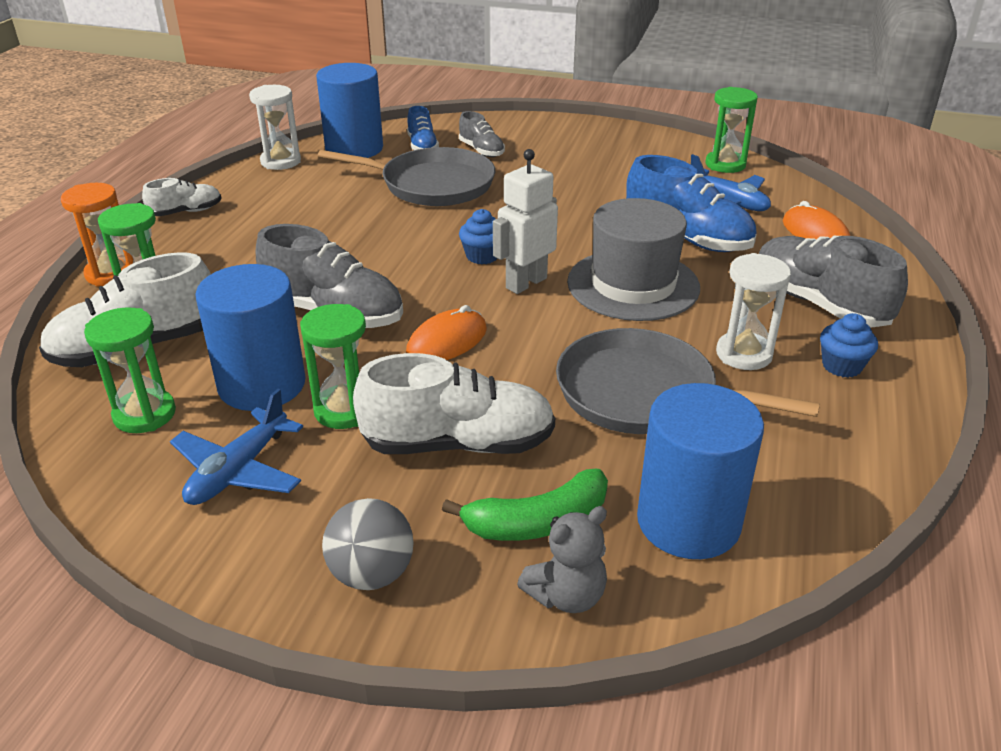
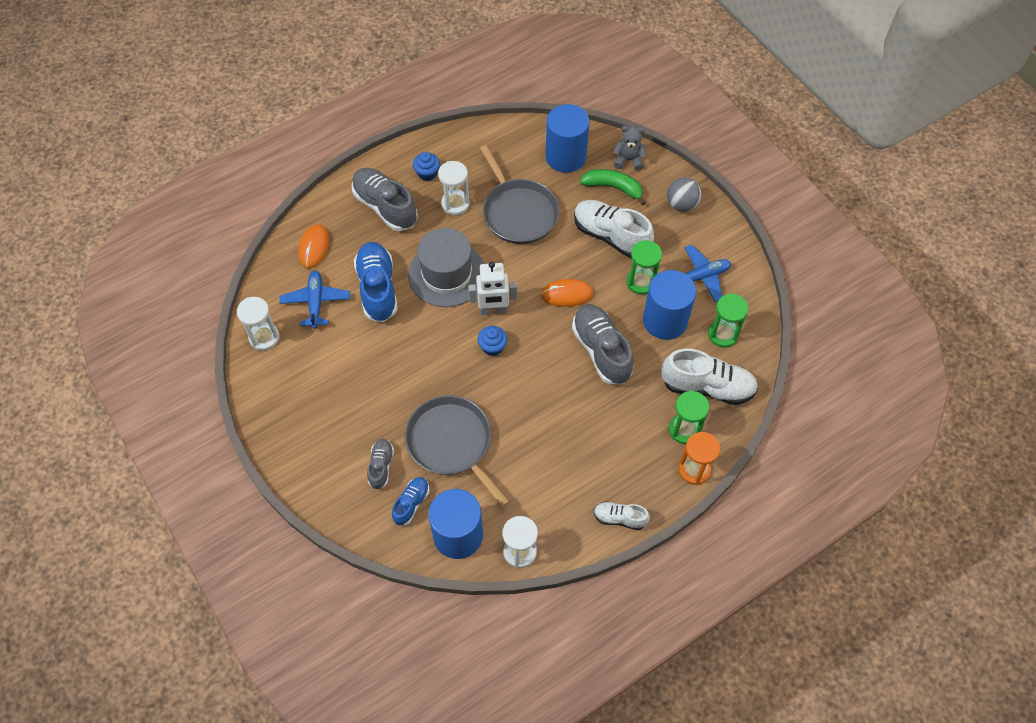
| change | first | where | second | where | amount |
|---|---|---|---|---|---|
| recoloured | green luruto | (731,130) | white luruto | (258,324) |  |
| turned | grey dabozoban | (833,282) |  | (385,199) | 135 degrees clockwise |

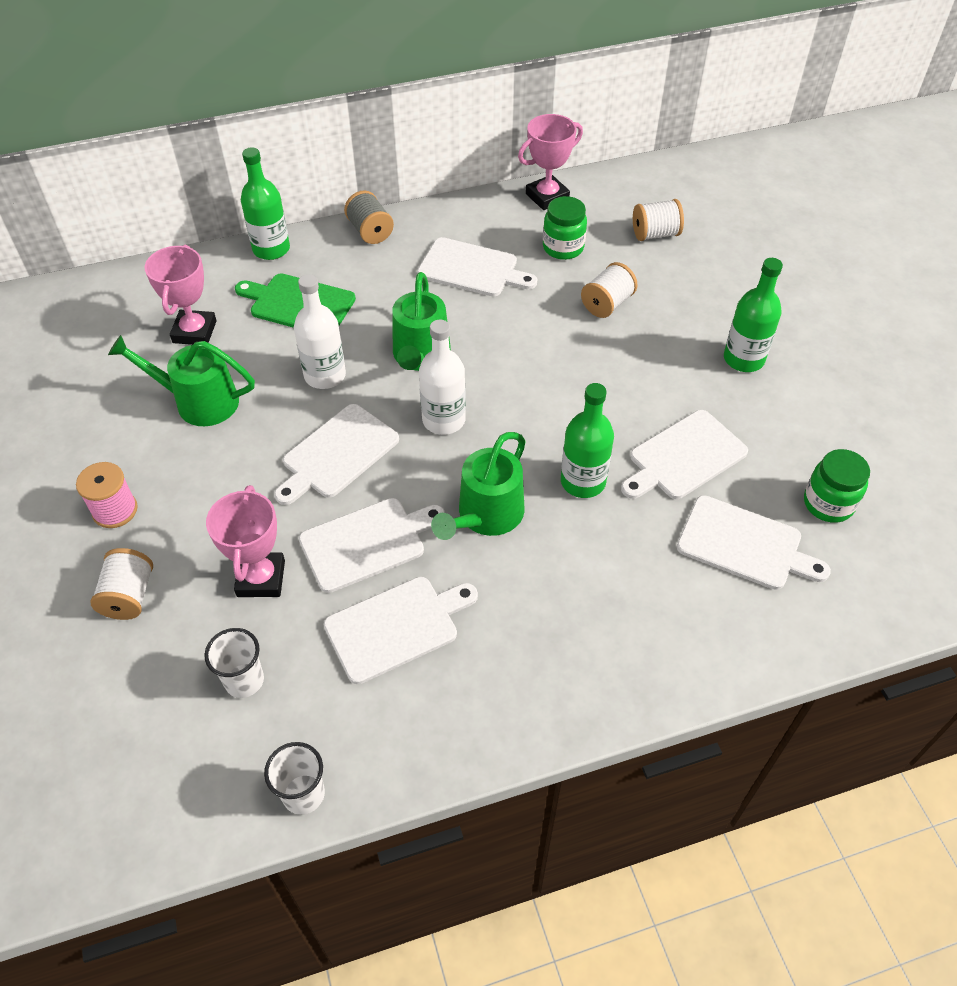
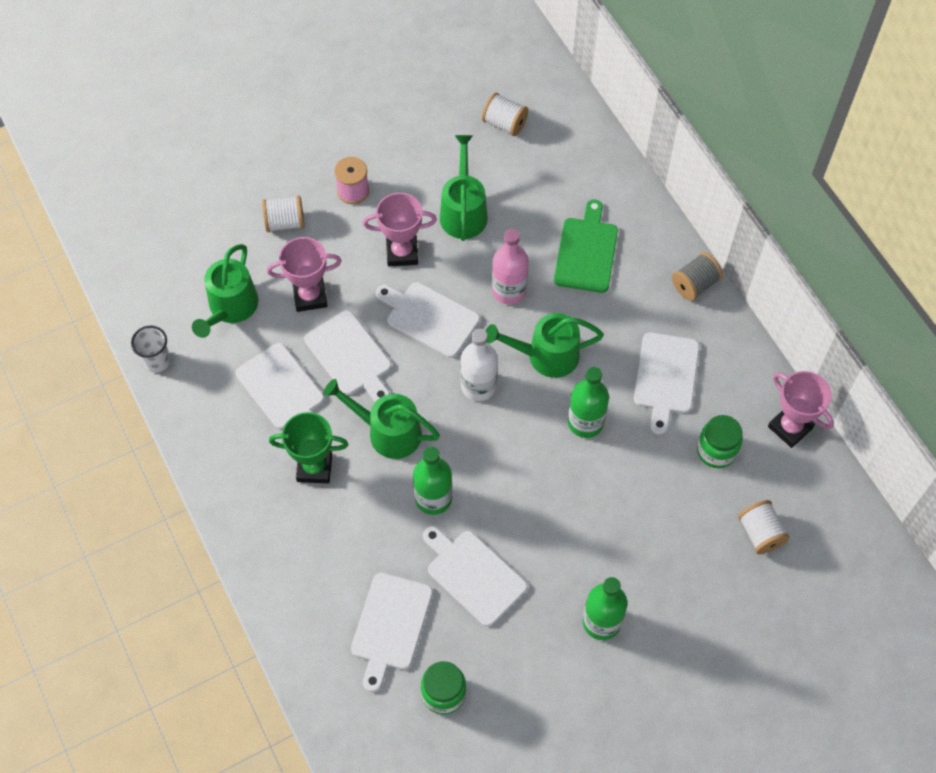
| change | first | where | second | where | amount |
|---|---|---|---|---|---|
| replaced | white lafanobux | (234,663) | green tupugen | (225,291) |  |
| added |  |  | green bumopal | (308,447) |  |
| moved | pink bumopal | (181,295) |  | (400,230) |  |
| moved | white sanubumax | (609,290) |  | (505,114) |  |
| recoloured | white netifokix | (320,331) | pink netifokix | (510,266) |  |
| moved | green netifokix | (265,203) |  | (588,402) |  |

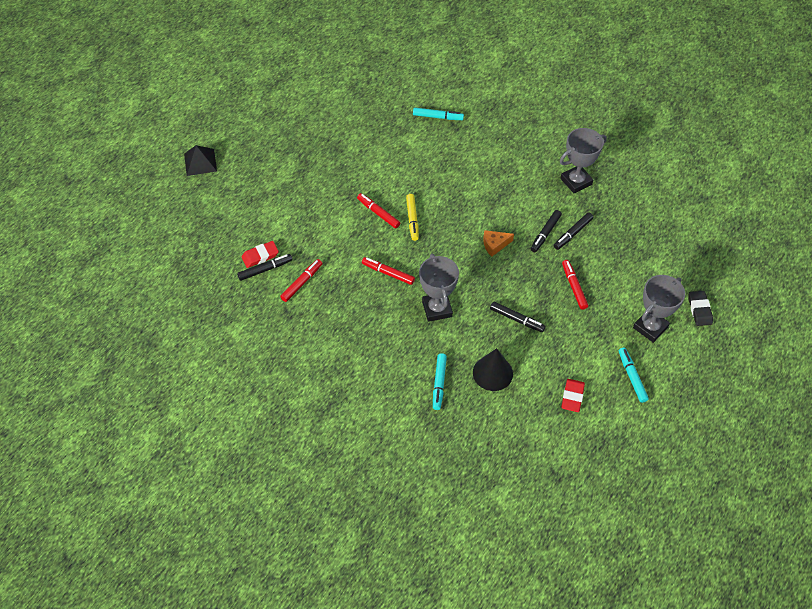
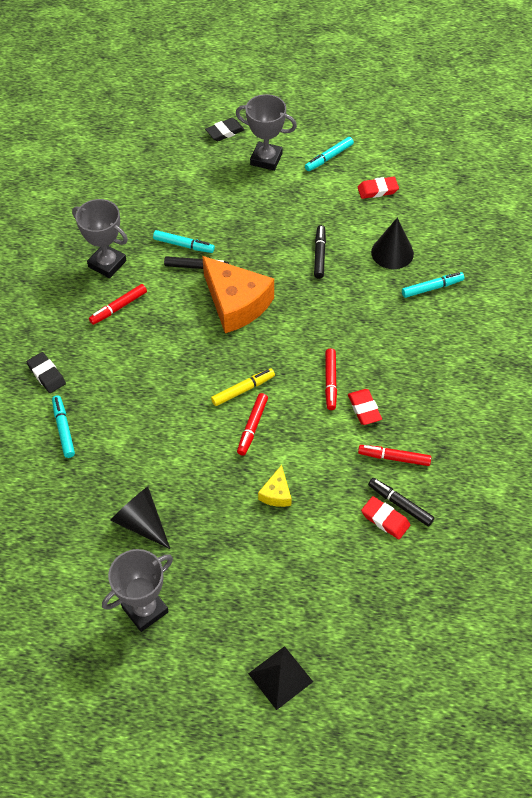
| change | first | where | second | where | amount |
|---|---|---|---|---|---|
| added |  |  | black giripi | (46,372) |  |
| moved | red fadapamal | (575,285) |  | (118,304) |  |
| moved | grey bumopal | (439,288) |  | (137,590) |  |
| added |  |  | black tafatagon | (140,518) |  |
| recoloured | black fadapamal | (573,231) | turquoise fadapamal | (184,241) |  |
| resized | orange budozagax | (498,243) |  | (238,294) | x2.20 |
| added |  |  | yellow budozagax | (274,486) |  |
| added |  |  | red giripi | (365,407) |  |

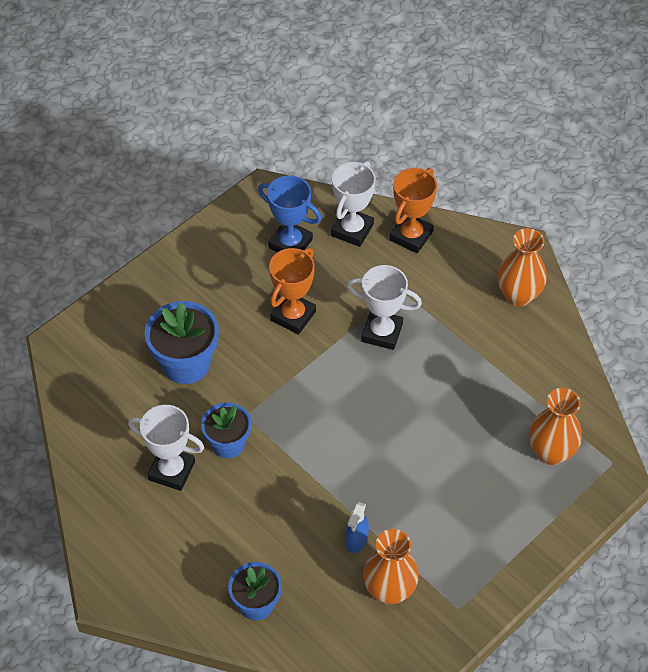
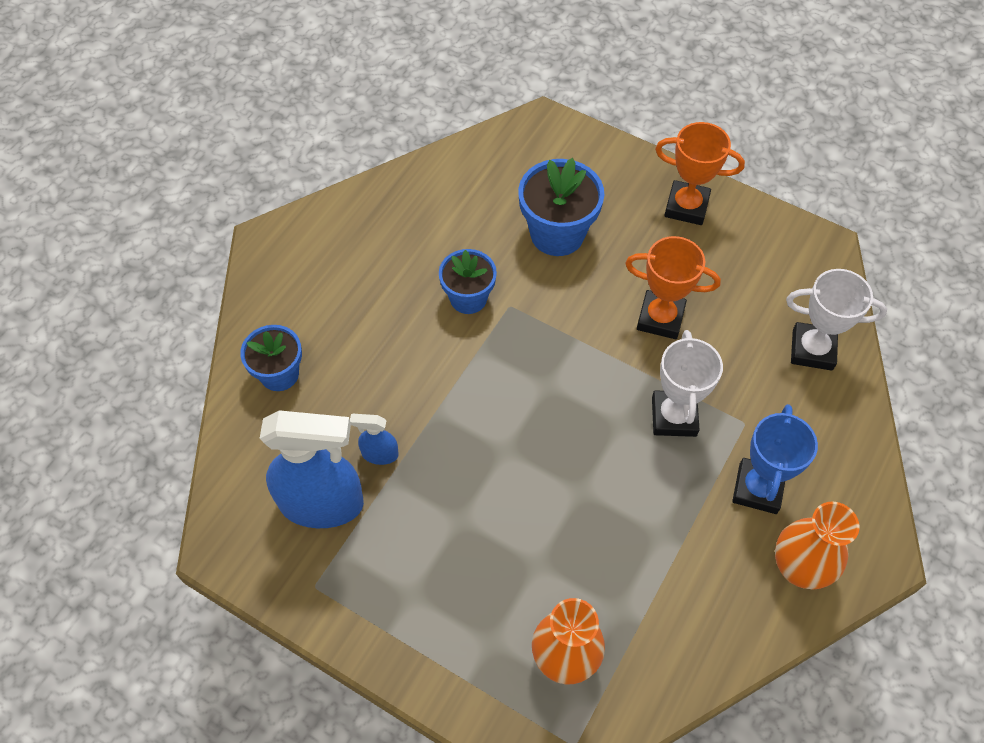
| change | first | where | second | where | amount |
|---|---|---|---|---|---|
| replaced | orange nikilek | (391,567) | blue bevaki | (312,469) |  |
| moved | orange bumopal | (413,210) |  | (700,173) |  |
| moved | blue bumopal | (290,213) |  | (775,459) |  |
| removed | white bumopal | (166,448) |  |  |  |

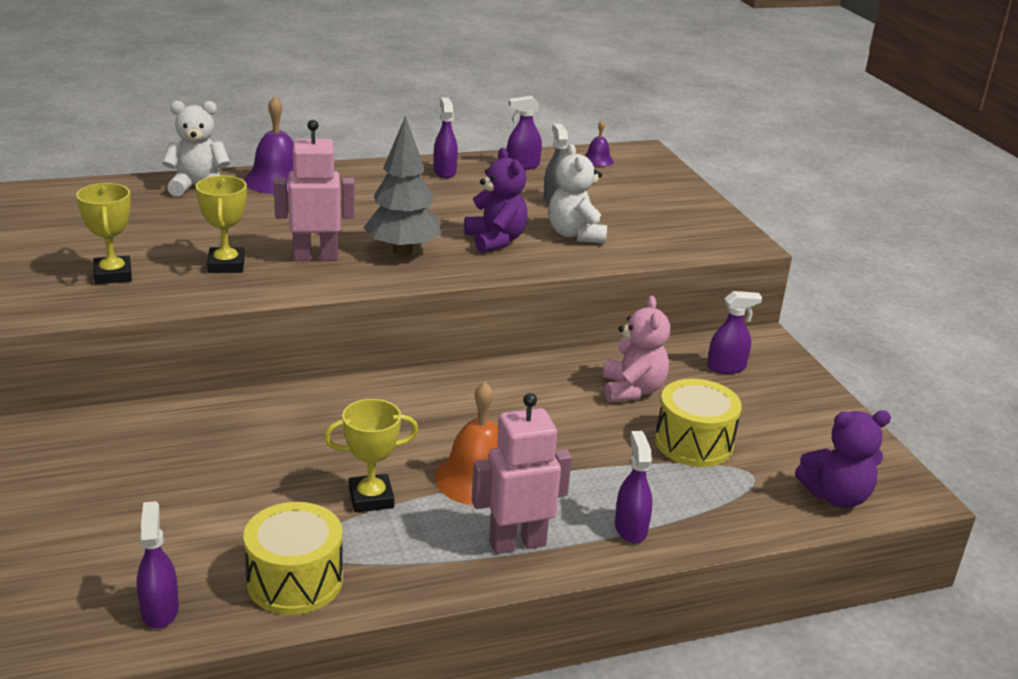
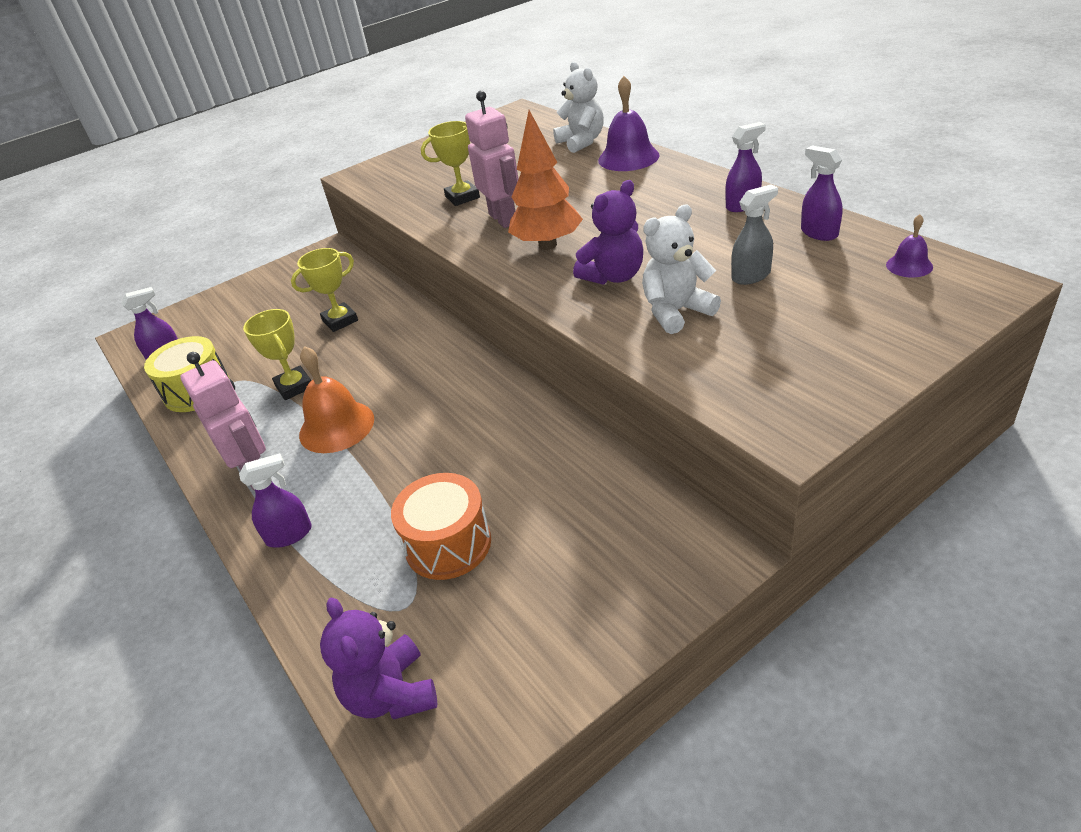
| change | first | where | second | where | amount |
|---|---|---|---|---|---|
| moved | yellow bumopal | (104,233) |  | (324,290) |  |
| recoloured | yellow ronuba | (698,423) | orange ronuba | (441,526) |  |
| recoloured | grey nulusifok | (402,185) | orange nulusifok | (545,180) |  |
| removed | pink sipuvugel | (636,349) |  |  |  |
| removed | purple bevaki | (734,332) |  |  |  |

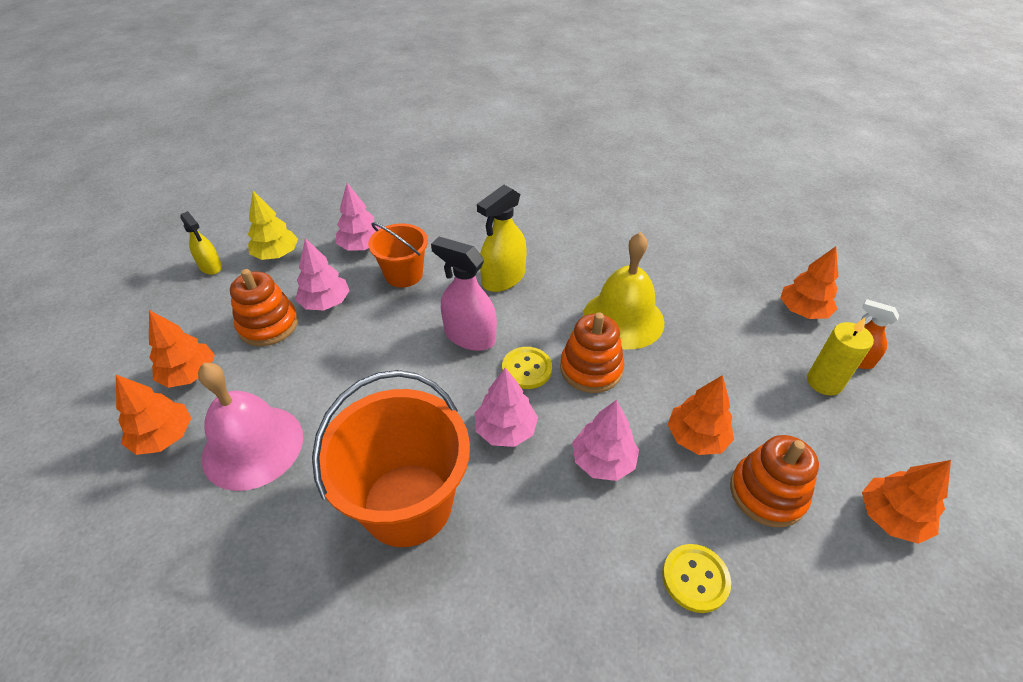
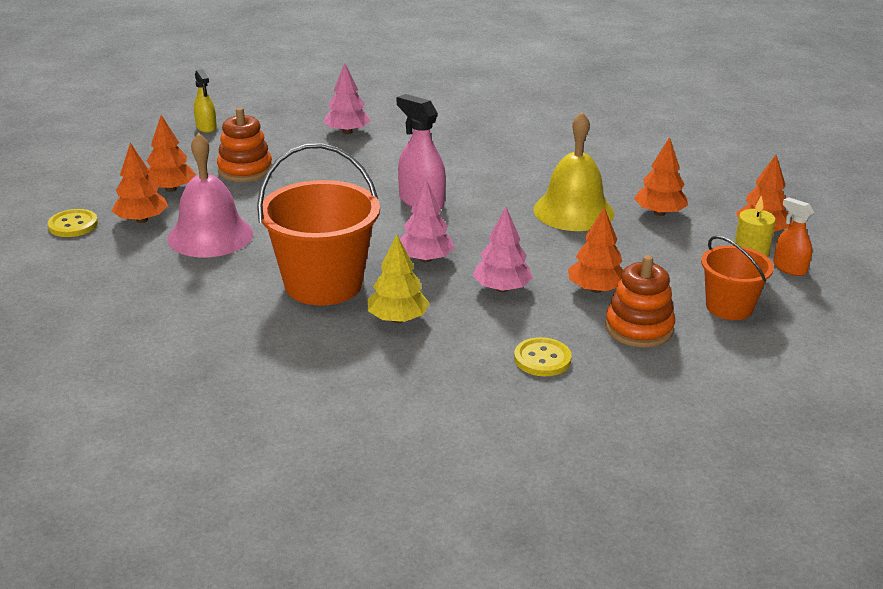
| change | first | where | second | where | amount |
|---|---|---|---|---|---|
| moved | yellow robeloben | (527,368) |  | (73,223) |  |
| moved | yellow nulusifok | (273,225) |  | (399,279) |  |
| moved | orange nulusifok | (906,502) |  | (661,176) |  |
| moved | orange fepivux | (398,255) |  | (737,278) |  |
| removed | pink nulusifok | (322,274) |  |  |  |
| removed | yellow bevaki | (502,238) |  |  |  |
| removed | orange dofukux | (592,353) |  |  |  |

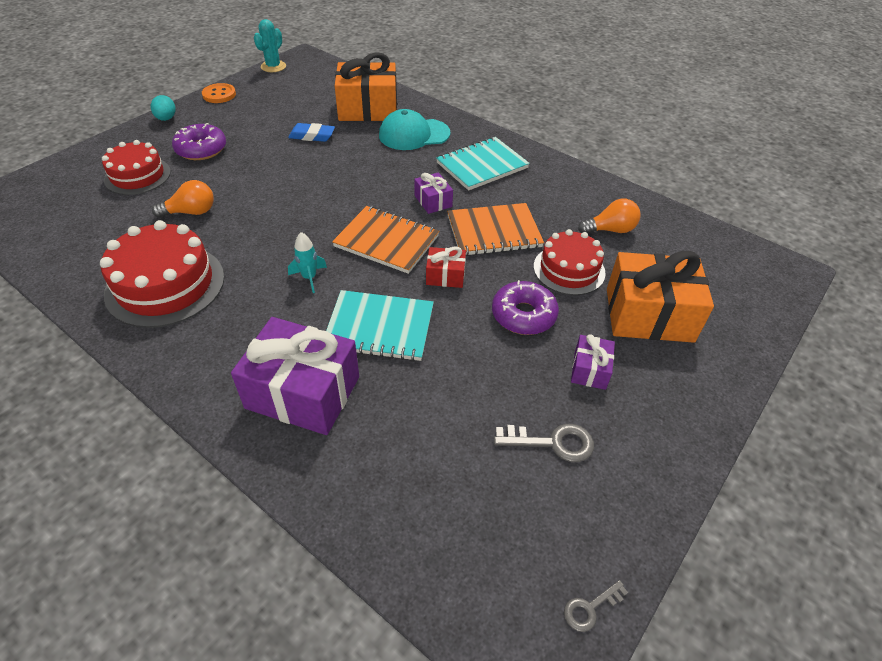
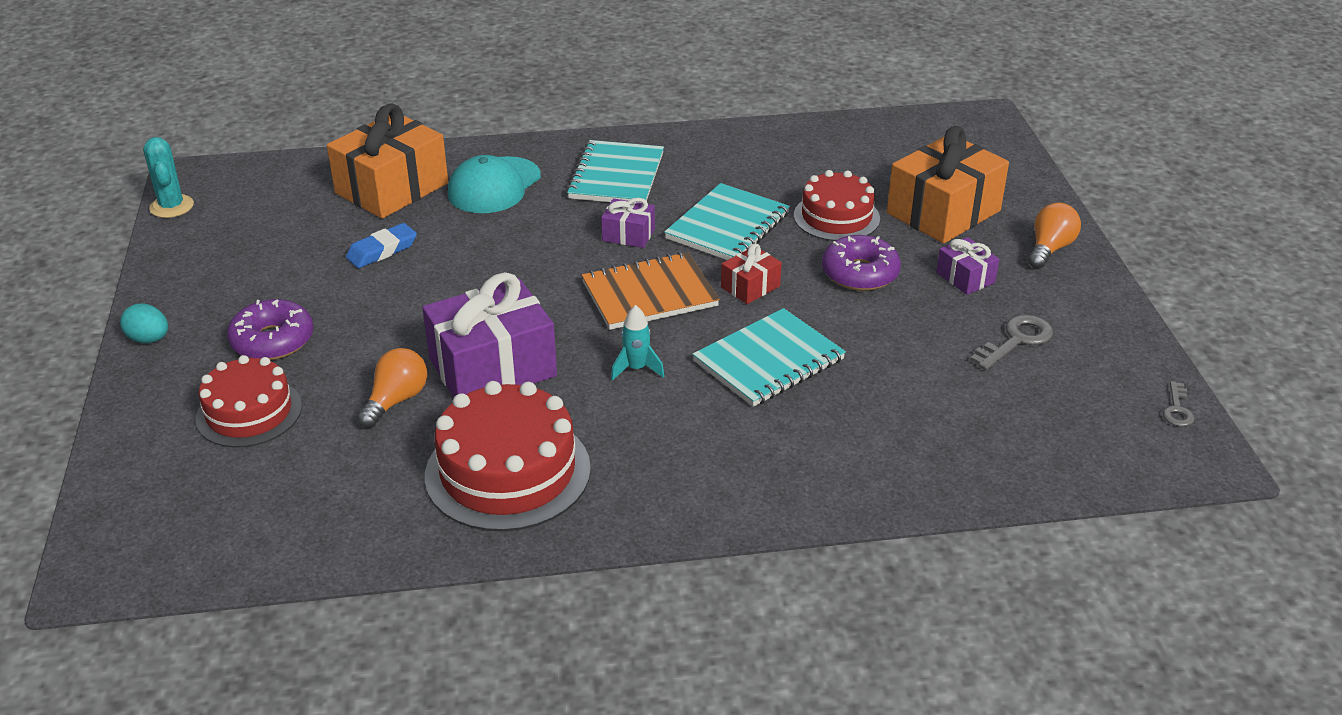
| change | first | where | second | where | amount |
|---|---|---|---|---|---|
| moved | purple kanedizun | (295,376) |  | (489,334) |  |
| recoloured | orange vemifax | (495,229) | turquoise vemifax | (727,221) |  |
| moved | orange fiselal | (609,215) |  | (1054,236) |  |
| removed | orange robeloben | (219,93) |  |  |  |

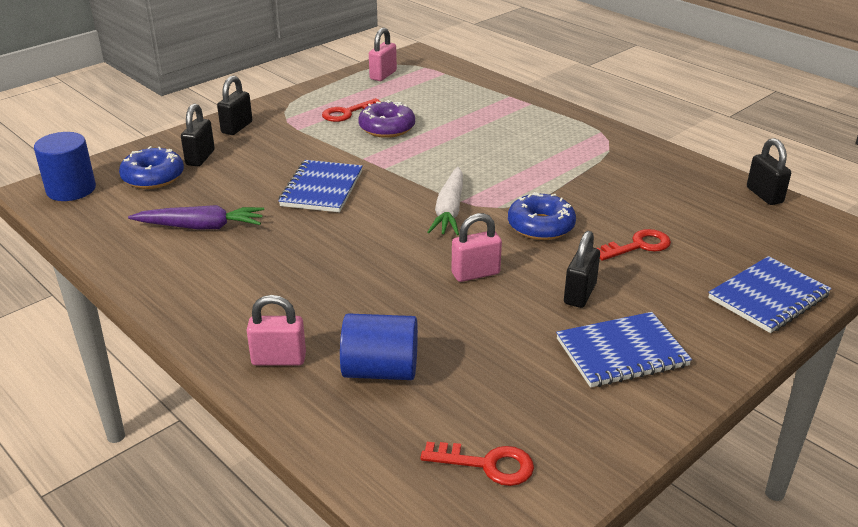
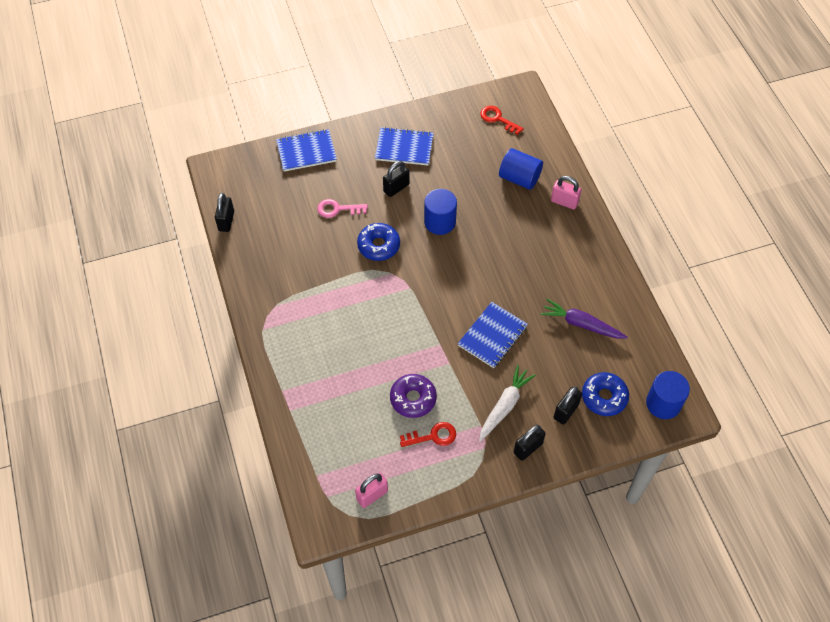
| change | first | where | second | where | amount |
|---|---|---|---|---|---|
| recoloured | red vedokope | (634,245) | pink vedokope | (342,208) |  |
| replaced | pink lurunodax | (476,247) | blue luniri | (440,212) |  |
| moved | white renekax | (445,201) |  | (507,403) |  |

